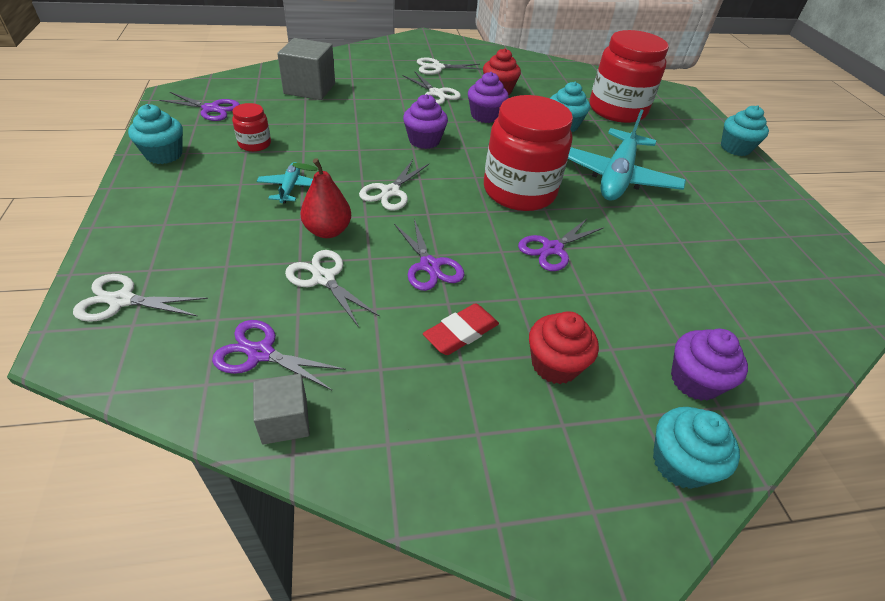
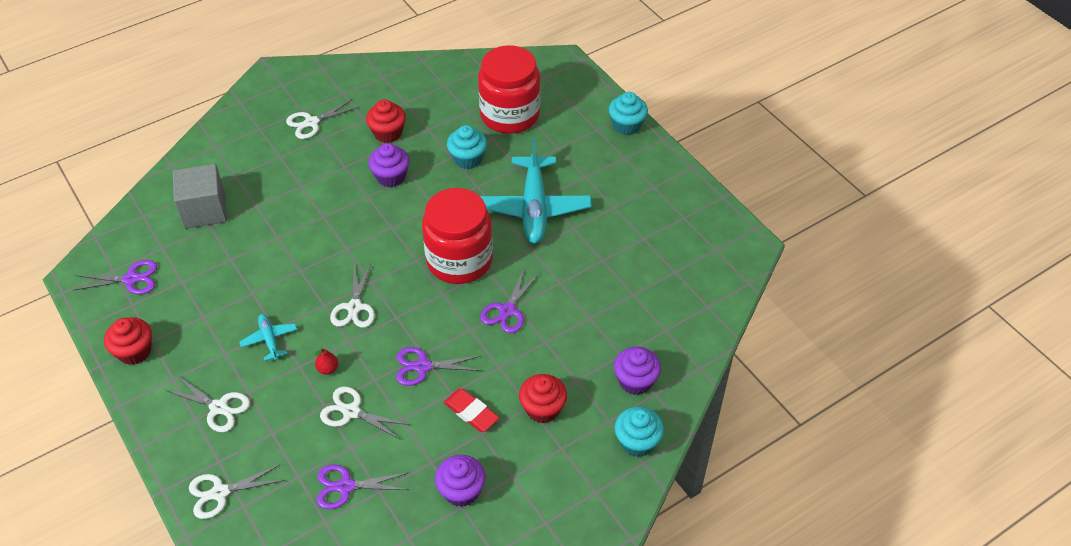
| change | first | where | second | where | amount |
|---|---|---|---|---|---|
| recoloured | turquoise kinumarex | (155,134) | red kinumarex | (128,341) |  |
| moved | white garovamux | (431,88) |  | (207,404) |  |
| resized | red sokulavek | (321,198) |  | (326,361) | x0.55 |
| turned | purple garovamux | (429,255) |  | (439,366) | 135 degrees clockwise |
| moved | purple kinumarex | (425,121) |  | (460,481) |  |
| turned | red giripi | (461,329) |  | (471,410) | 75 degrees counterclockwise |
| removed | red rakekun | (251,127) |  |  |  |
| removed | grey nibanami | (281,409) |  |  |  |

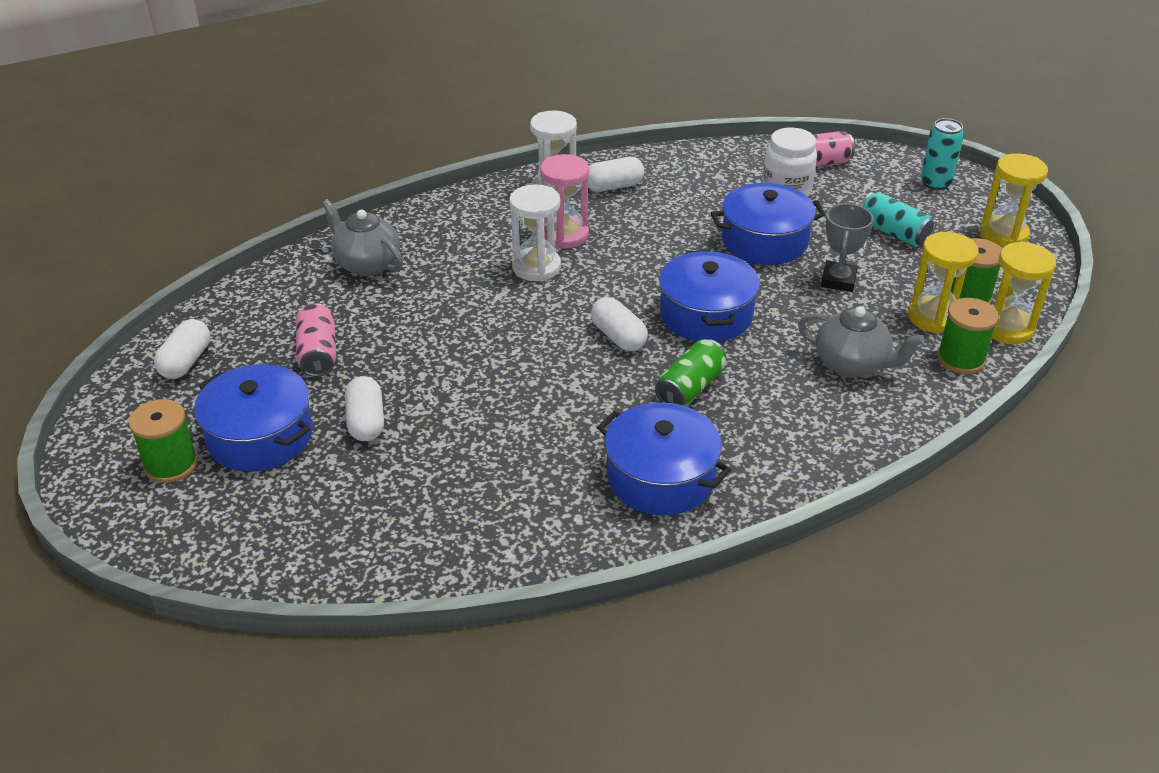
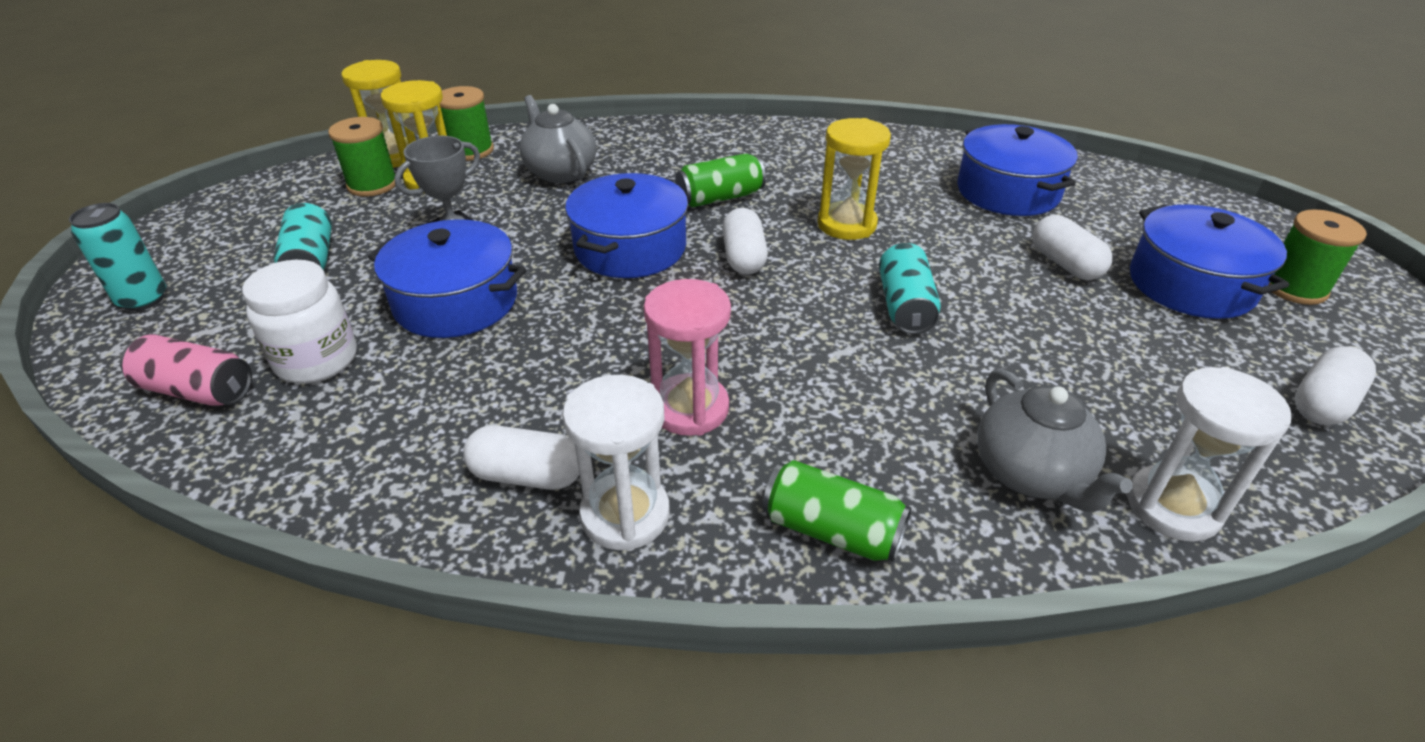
| change | first | where | second | where | amount |
|---|---|---|---|---|---|
| added |  |  | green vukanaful | (837,511) |  |
| moved | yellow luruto | (1014,200) |  | (854,179) |  |
| added |  |  | turquoise vukanaful | (910,288) |  |
| moved | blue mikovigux | (664,458) |  | (1017,170) |  |
| turned | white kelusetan | (364,408) |  | (1072,247) | 45 degrees counterclockwise |
| moved | white luruto | (535,233) |  | (1209,454) |  |
| removed | pink vukanaful | (316,340) |  |  |  |

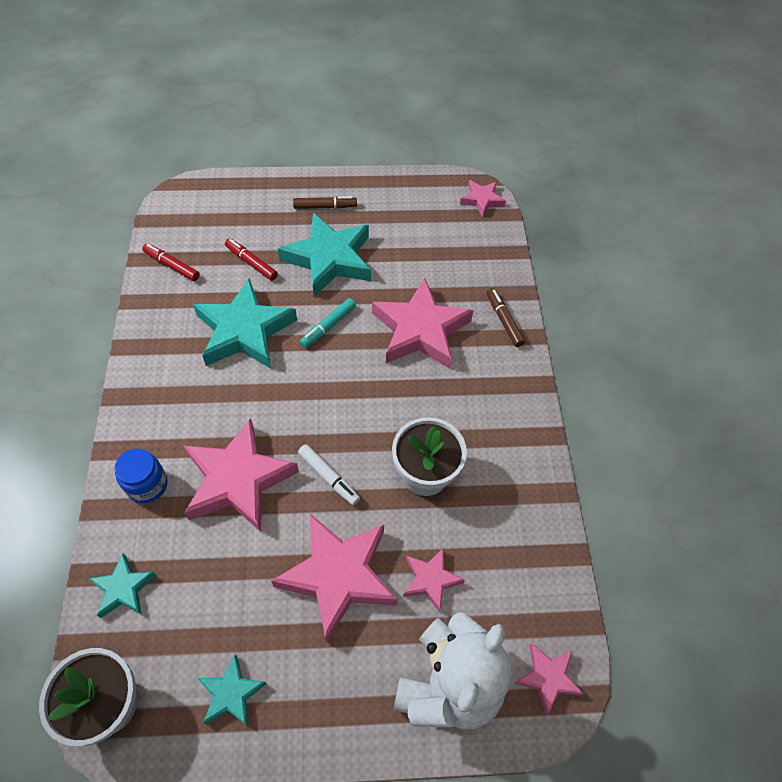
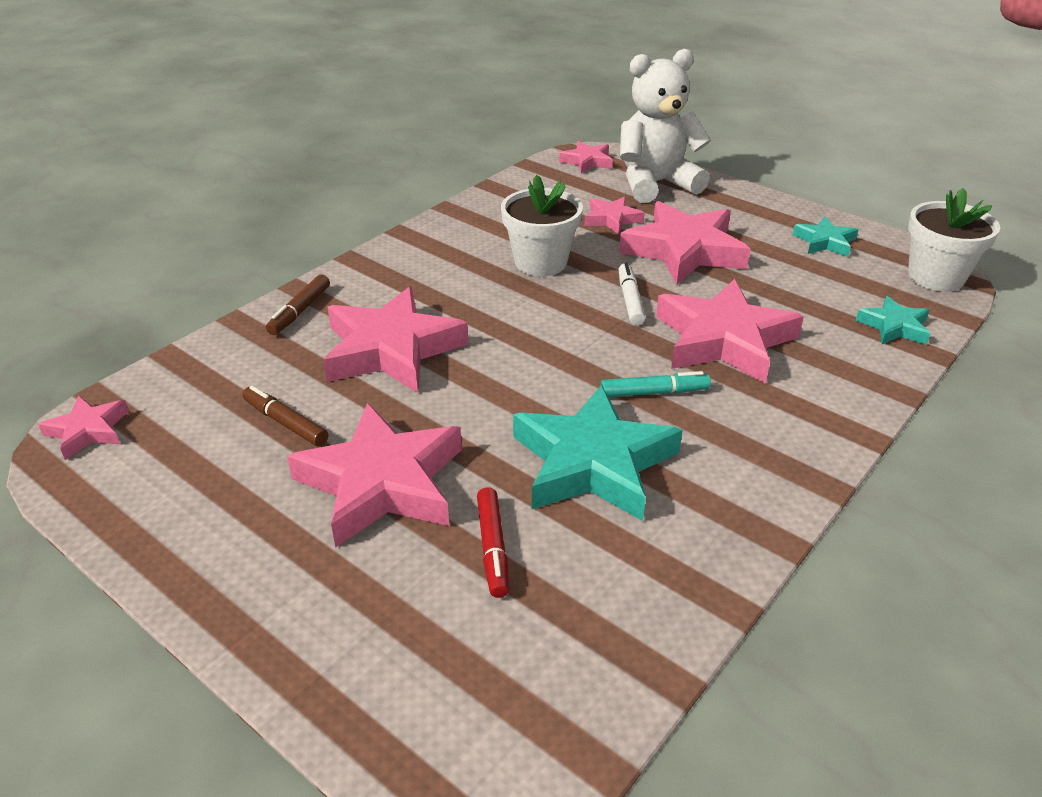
| change | first | where | second | where | amount |
|---|---|---|---|---|---|
| moved | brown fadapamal | (325,202) |  | (285,416) |  |
| recoloured | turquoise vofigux | (324,255) | pink vofigux | (374,475) |  |
| moved | turquoise fadapamal | (328,323) |  | (656,384) |  |
| removed | blue rakekun | (141,475) |  |  |  |
| removed | red fadapamal | (171,262) |  |  |  |

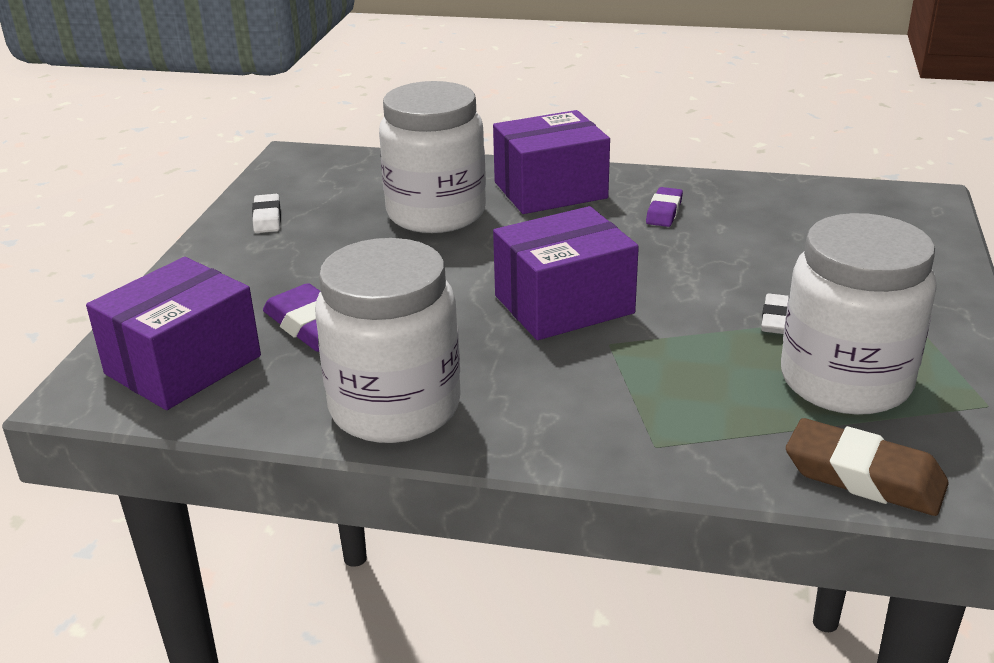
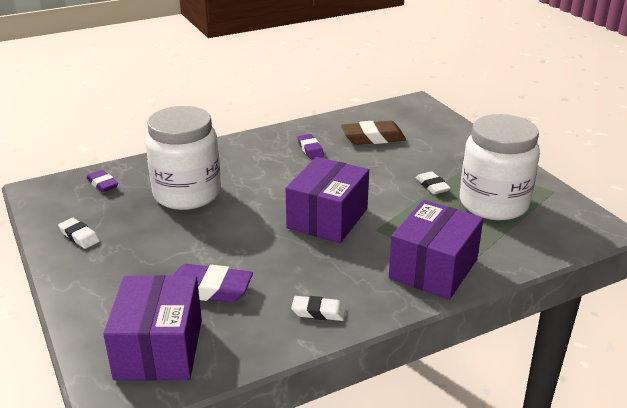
| change | first | where | second | where | amount |
|---|---|---|---|---|---|
| added |  |  | purple giripi | (102,181) |  |
| replaced | white rakekun | (388,340) | white giripi | (318,308) |  |
| moved | brown giripi | (867,467) |  | (373,133) |  |
| moved | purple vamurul | (551,162) |  | (436,250) |  |

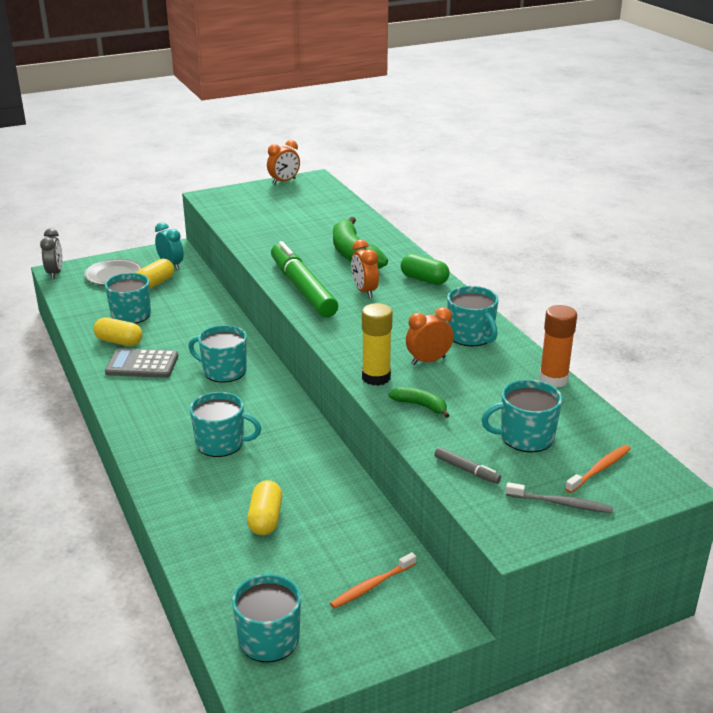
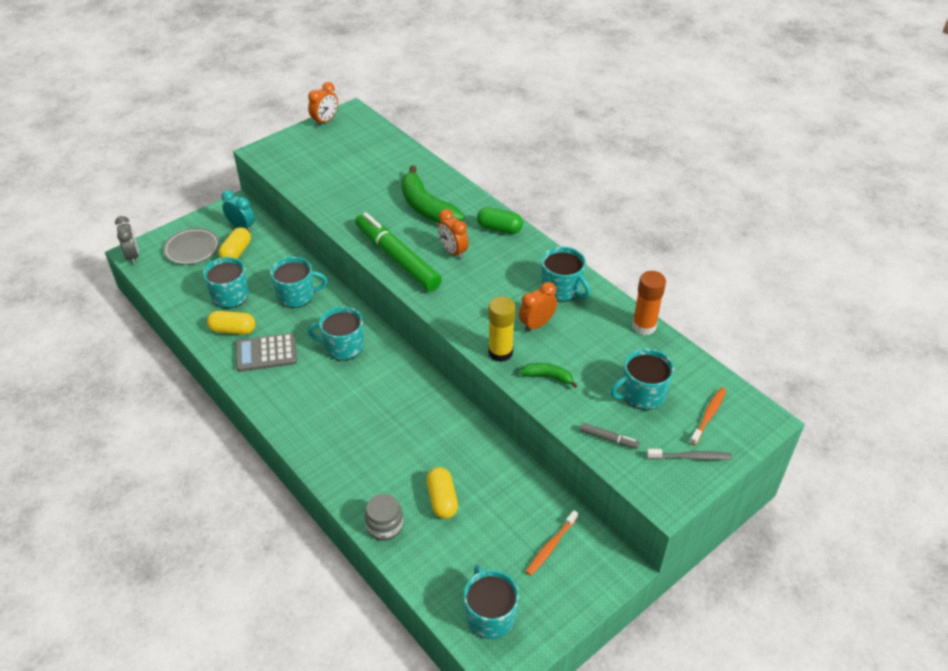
| change | first | where | second | where | amount |
|---|---|---|---|---|---|
| moved | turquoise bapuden | (225,424) |  | (299,282) |  |
| added |  |  | grey rakekun | (384,517) |  |

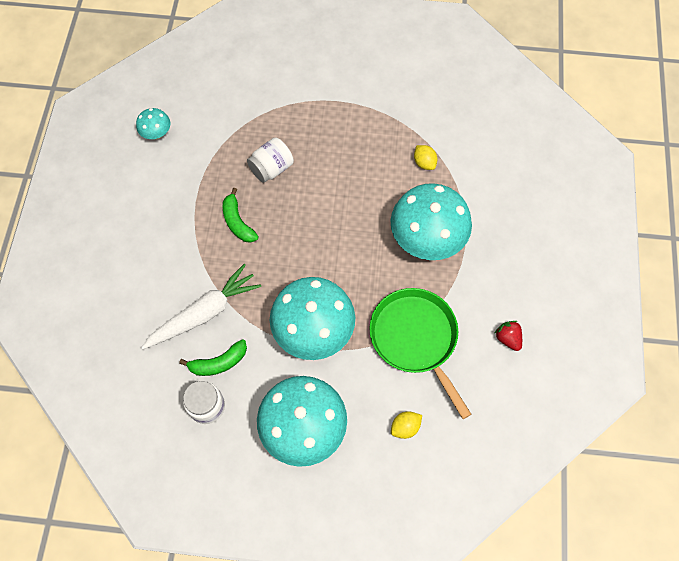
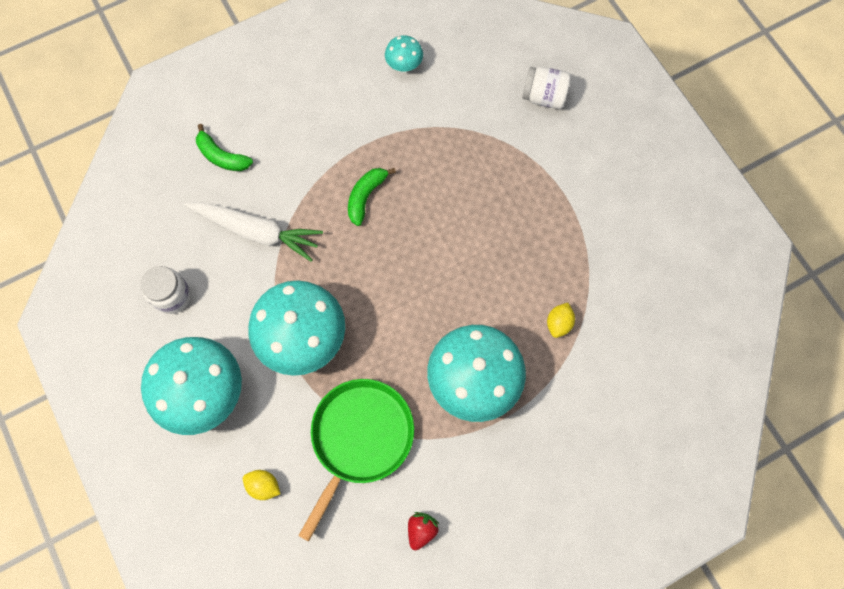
| change | first | where | second | where | amount |
|---|---|---|---|---|---|
| moved | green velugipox | (213,357) |  | (224,147) |  |
| moved | white rakekun | (270,160) |  | (546,87) |  |

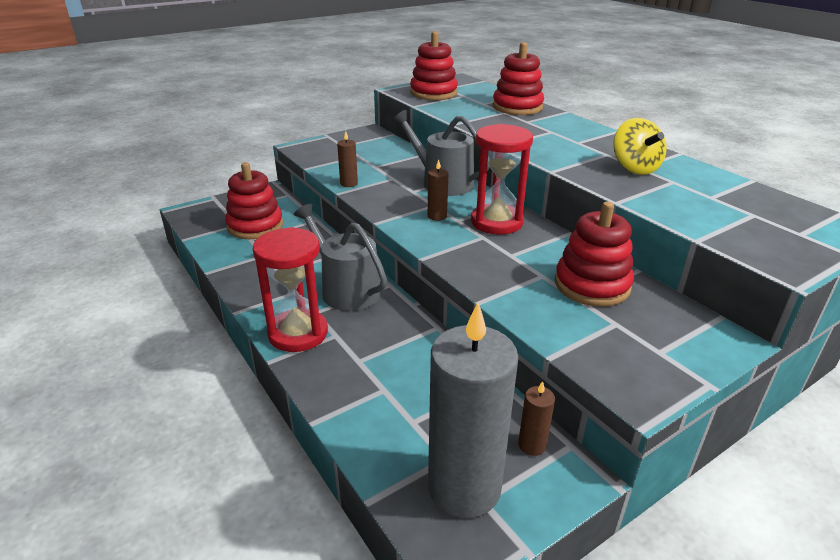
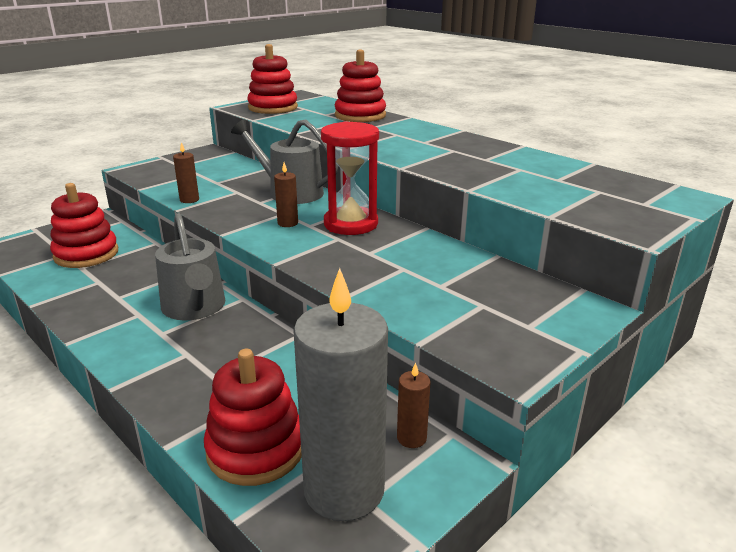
| change | first | where | second | where | amount |
|---|---|---|---|---|---|
| turned | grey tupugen | (340,257) |  | (190,266) | 150 degrees counterclockwise |
| moved | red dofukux | (594,254) |  | (253,417) |  |
| removed | red luruto | (290,289) |  |  |  |
| removed | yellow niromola | (640,146) |  |  |  |

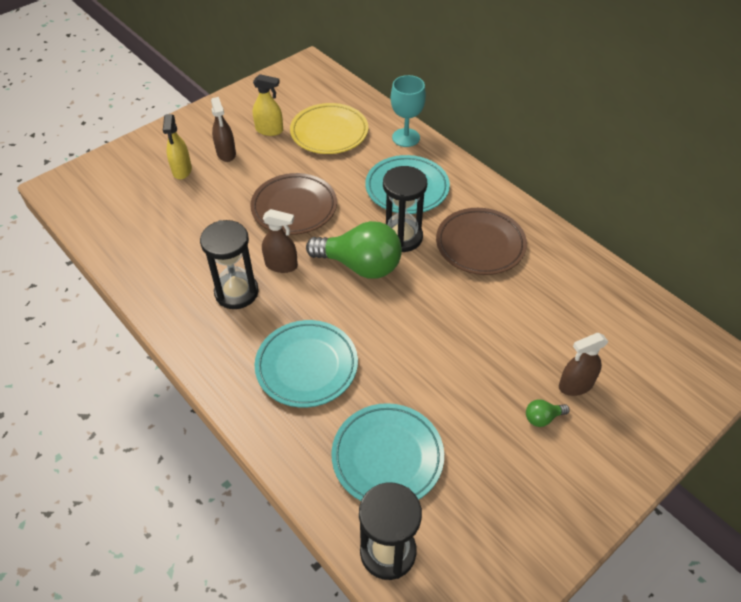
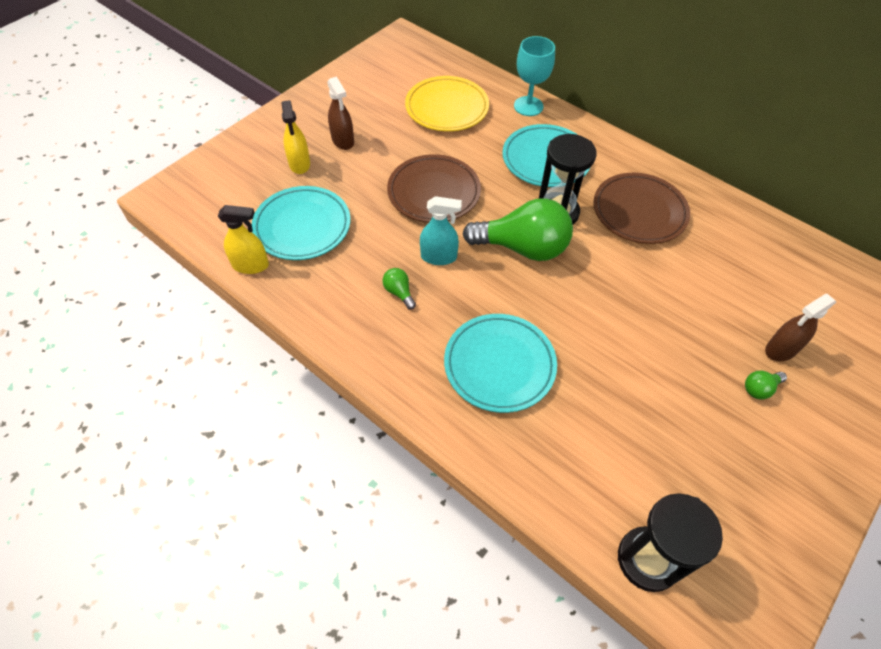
| change | first | where | second | where | amount |
|---|---|---|---|---|---|
| moved | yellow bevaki | (268,105) |  | (243,239) |  |
| moved | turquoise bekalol | (388,452) |  | (301,223) |  |
| replaced | black luruto | (229,264) | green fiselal | (399,289) |  |
| recoloured | brown bevaki | (280,241) | turquoise bevaki | (441,230) |  |

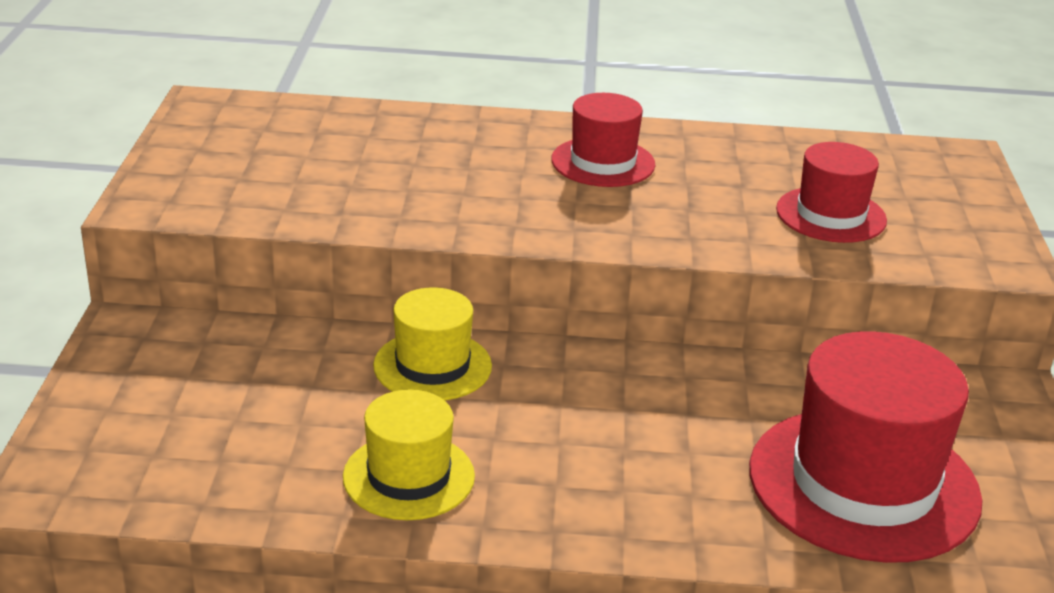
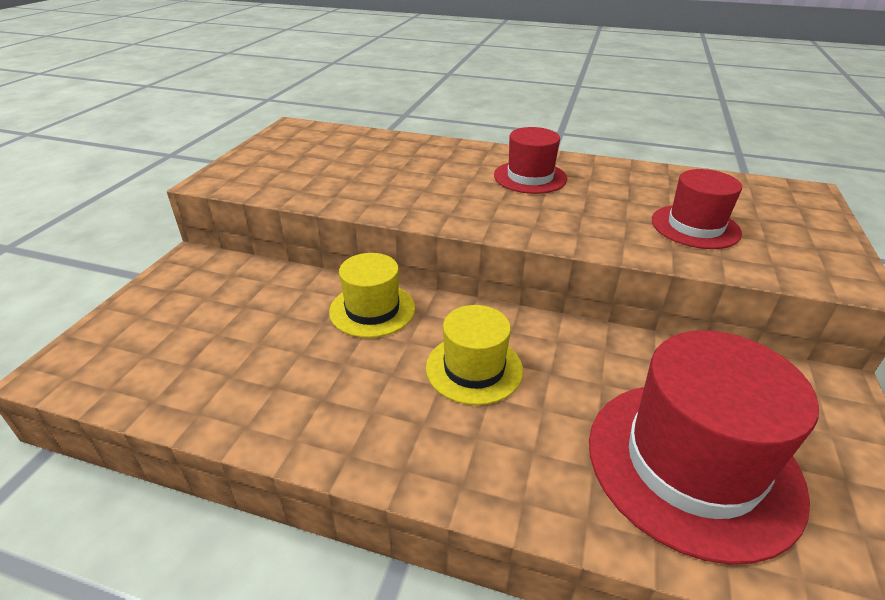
| change | first | where | second | where | amount |
|---|---|---|---|---|---|
| moved | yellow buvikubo | (409,455) |  | (474,355) |  |

